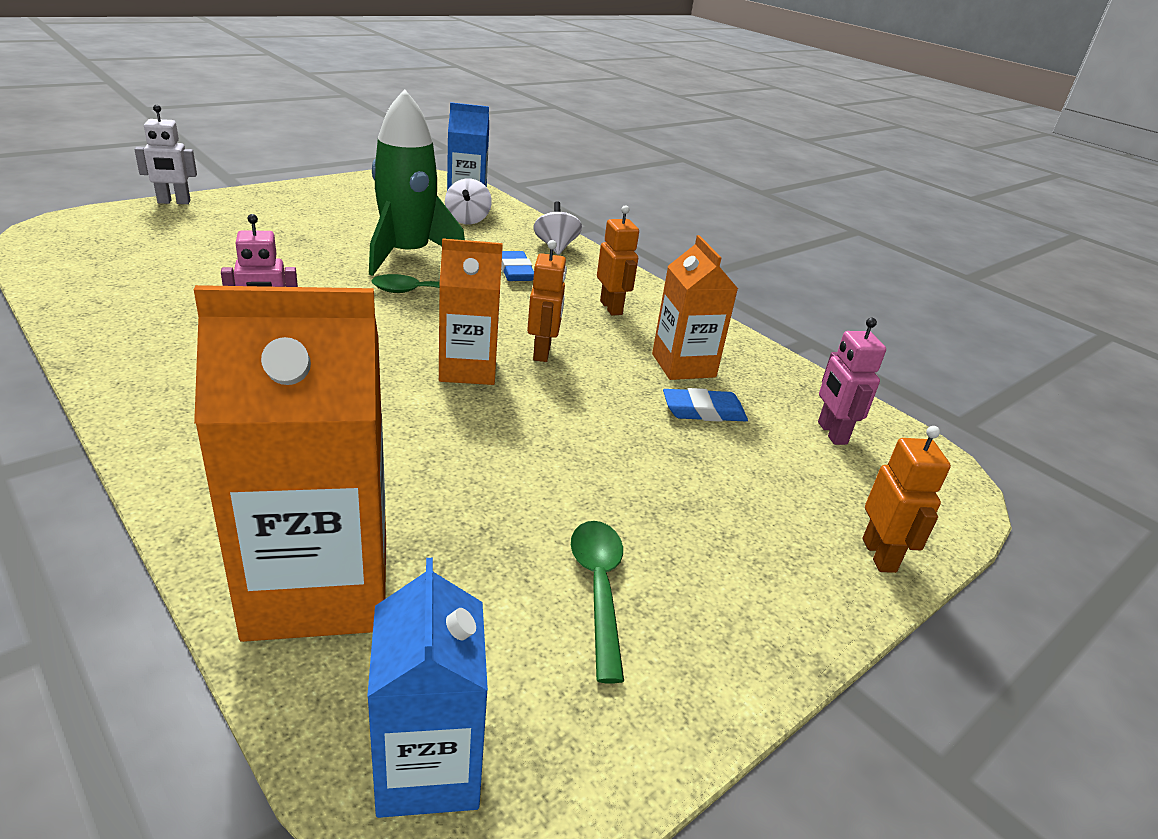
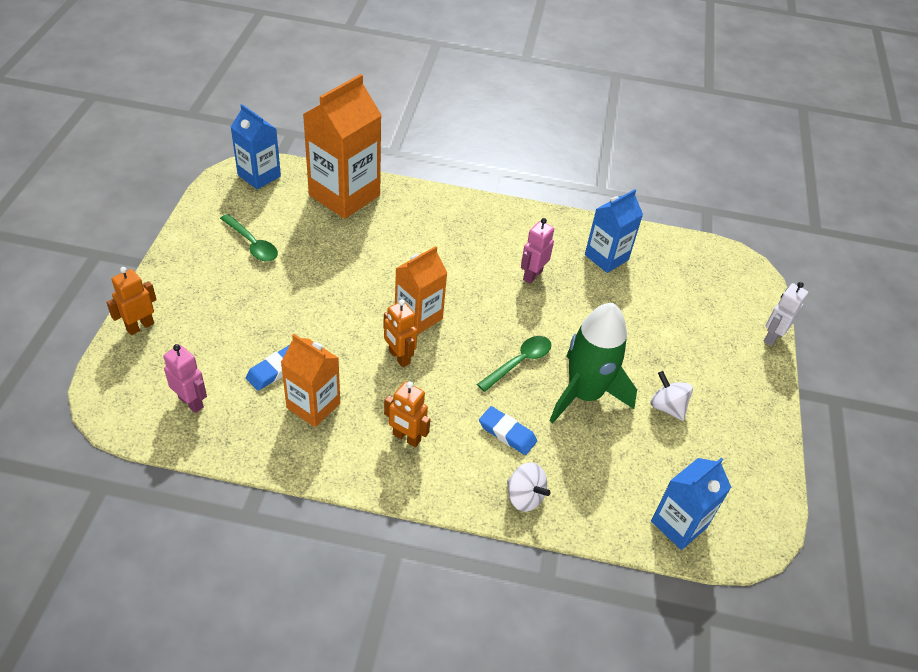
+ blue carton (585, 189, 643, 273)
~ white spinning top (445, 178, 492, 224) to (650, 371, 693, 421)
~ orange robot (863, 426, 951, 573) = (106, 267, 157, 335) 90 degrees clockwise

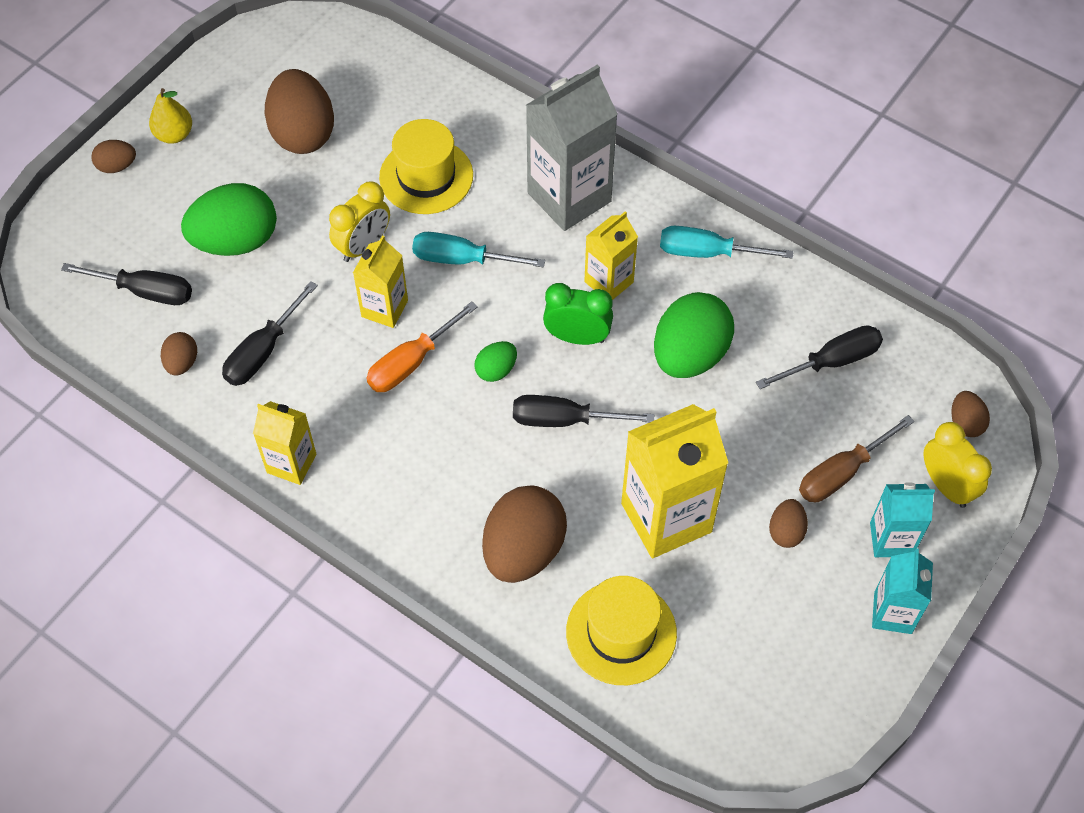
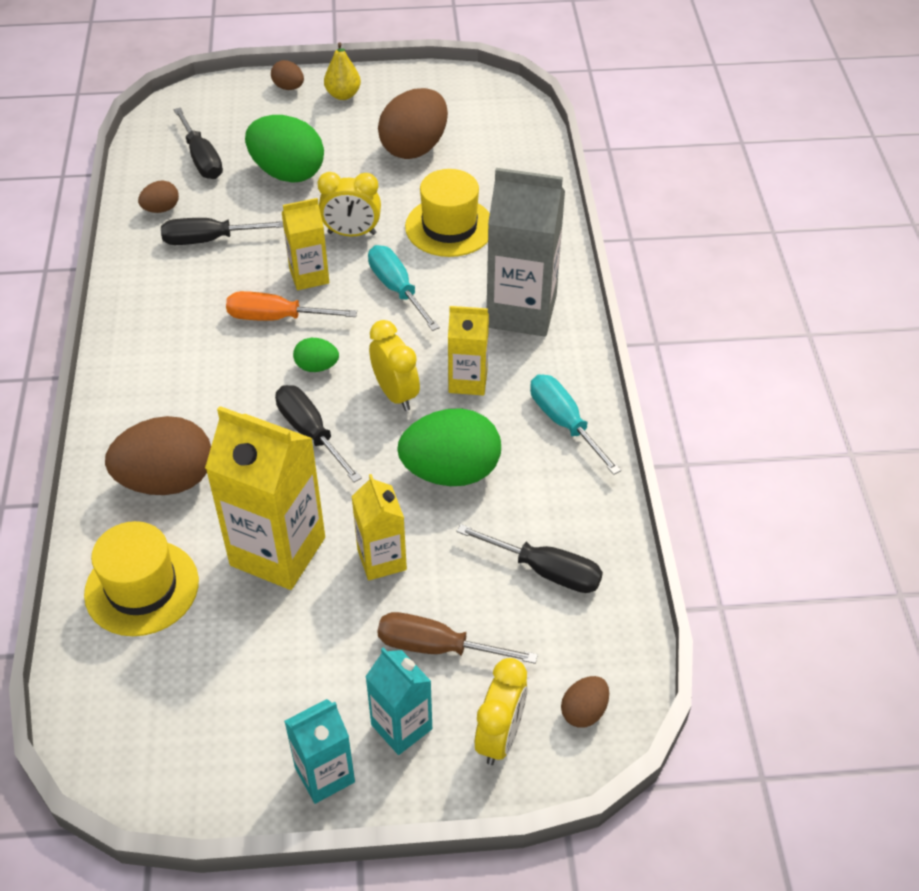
- brown egg (769, 499, 808, 548)
~ yellow carton (253, 401, 316, 485) to (351, 474, 407, 580)
~ green clock (543, 283, 613, 345) to yellow clock (369, 320, 420, 411)

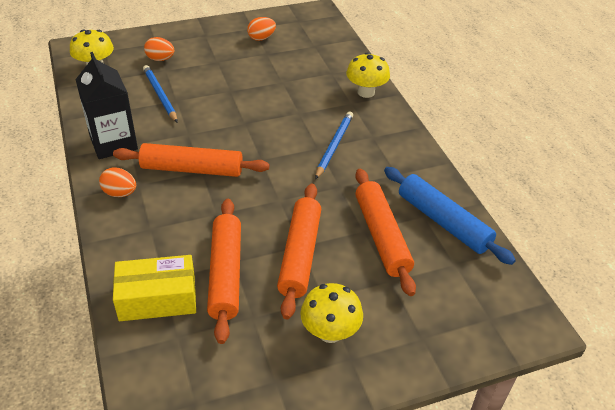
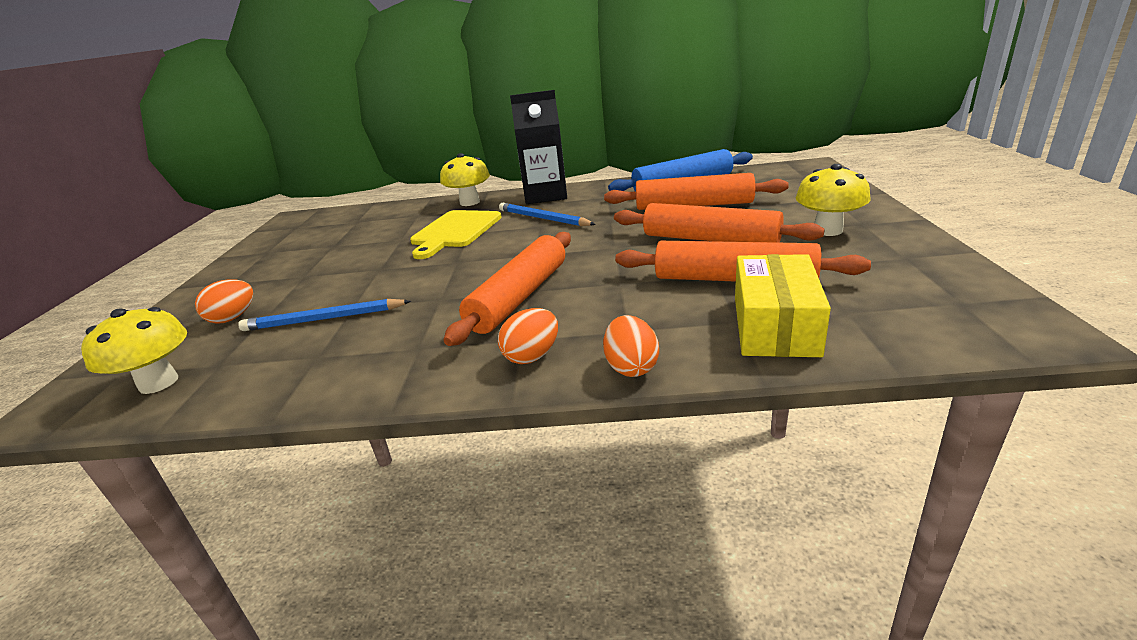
+ yellow cutting board (410, 210, 502, 259)
~ black carton (75, 52, 138, 159) to (510, 90, 567, 204)
~ orange egg (247, 17, 276, 41) to (603, 315, 659, 377)

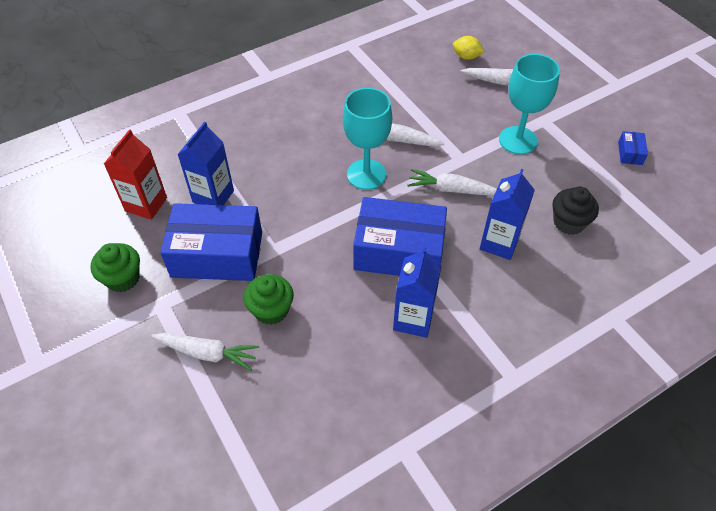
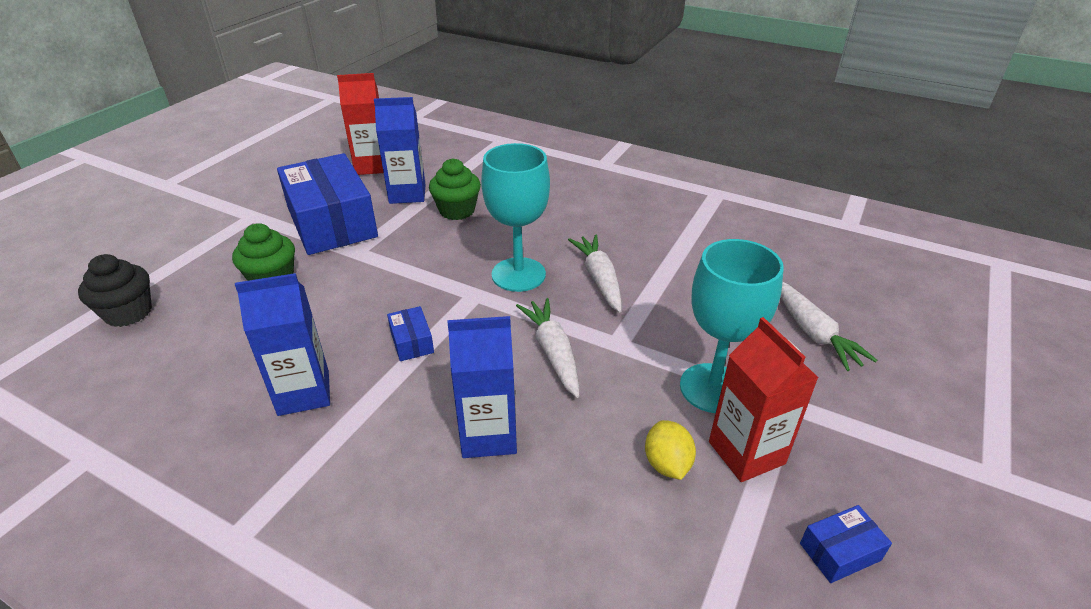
- white carrot (151, 333, 259, 371)
+ red carton (709, 317, 818, 482)
~ green cupcake (90, 243, 140, 292) to (429, 158, 481, 220)
~ yellow lemon (453, 36, 485, 60) to (645, 420, 696, 480)
~ black cupcake (552, 187, 599, 235) to (78, 254, 152, 327)
~ blue box (353, 197, 447, 276) = (387, 306, 434, 361) x0.40

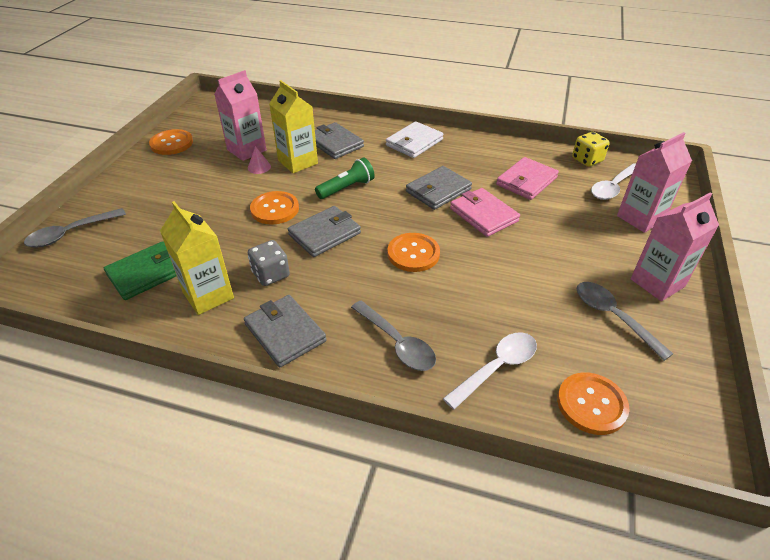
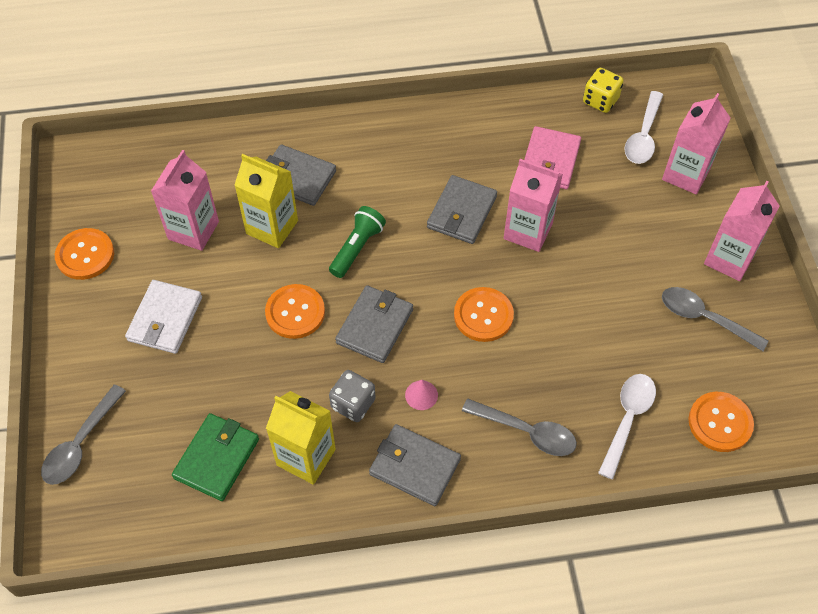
~ pink cone (248, 146, 271, 174) to (405, 380, 438, 410)
~ white wallet (386, 121, 444, 158) to (125, 280, 202, 354)
~ pink wallet (450, 188, 520, 237) to pink carton (504, 159, 563, 252)

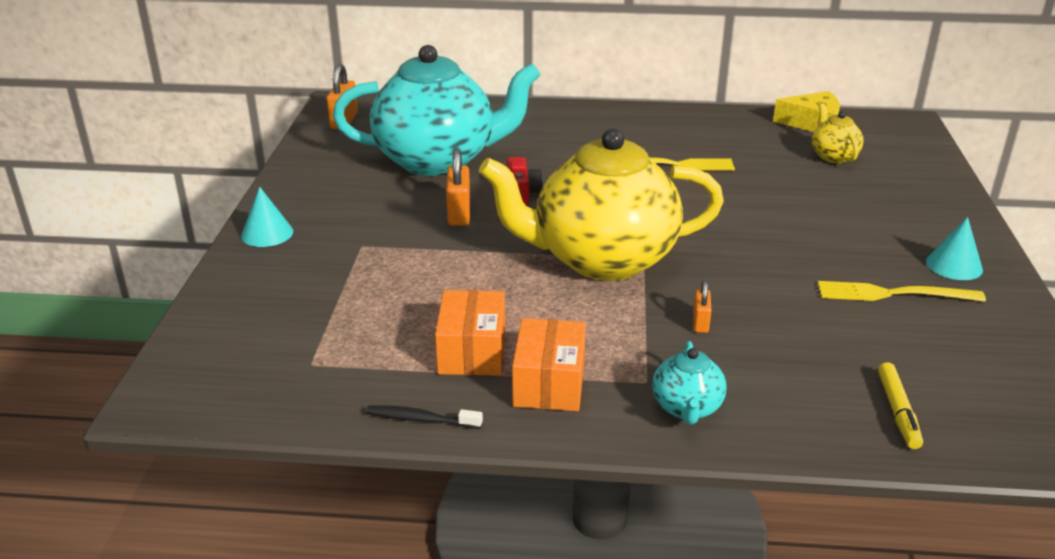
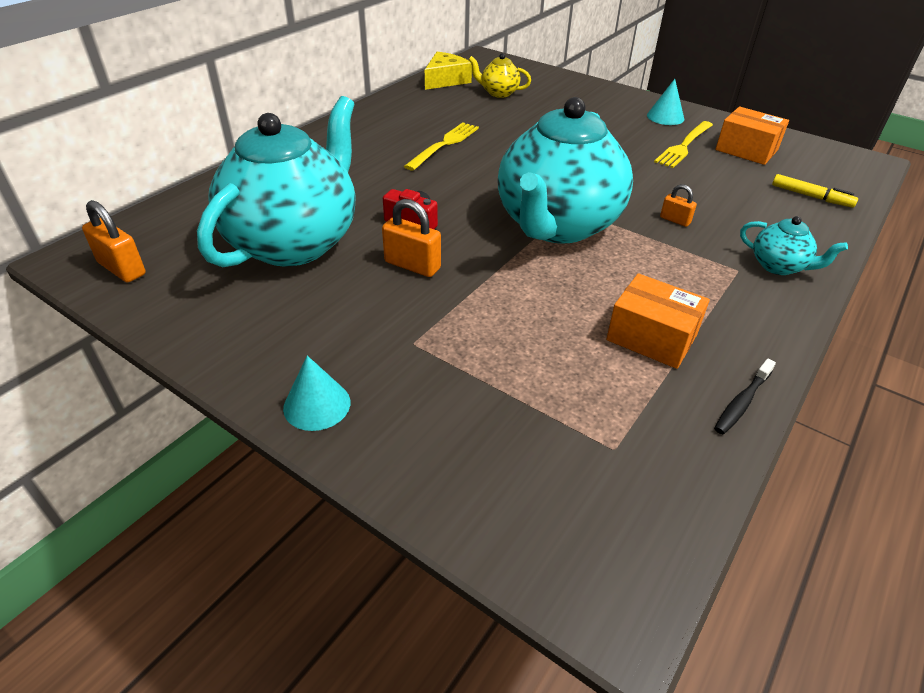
~ orange box (512, 318, 586, 411) to (715, 107, 789, 165)
~ yellow teapot (479, 128, 724, 281) to turquoise teapot (497, 97, 633, 244)

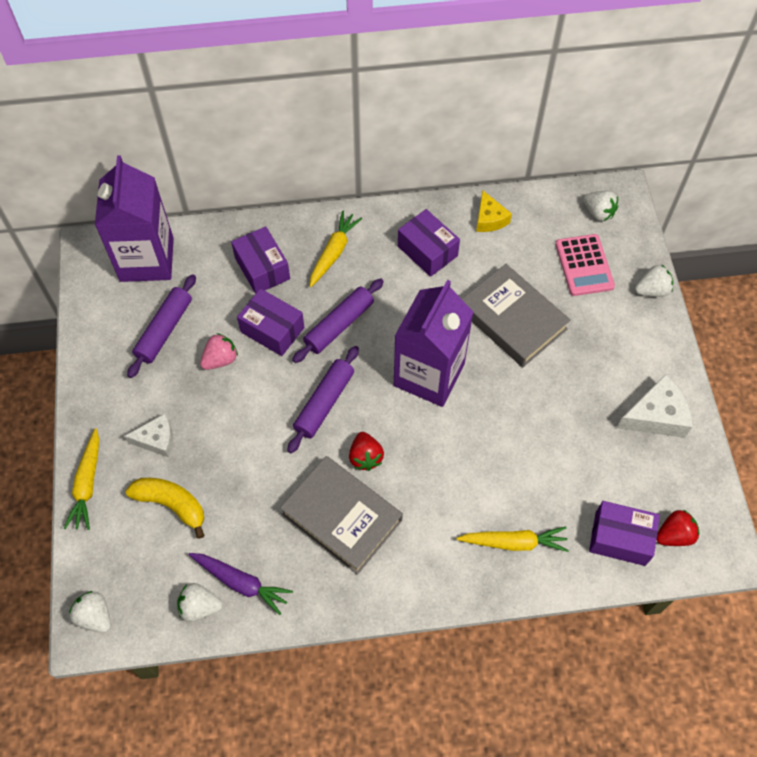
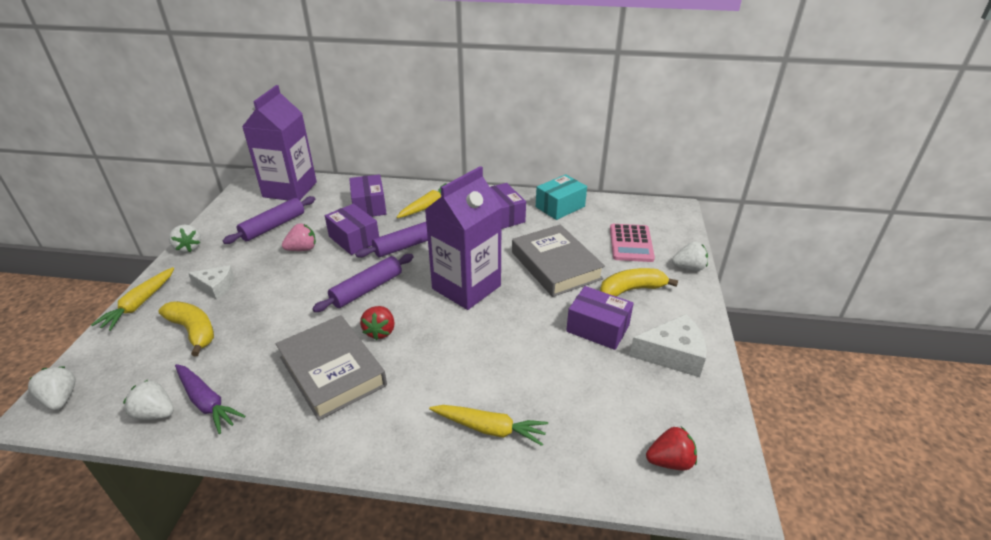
+ yellow banana (600, 268, 678, 297)
~ white strawberry (583, 191, 618, 221) to (169, 225, 201, 253)
~ purple box (589, 501, 660, 566) to (566, 286, 634, 350)
~ yellow cheese (476, 190, 512, 232) to turquoise box (536, 174, 587, 220)

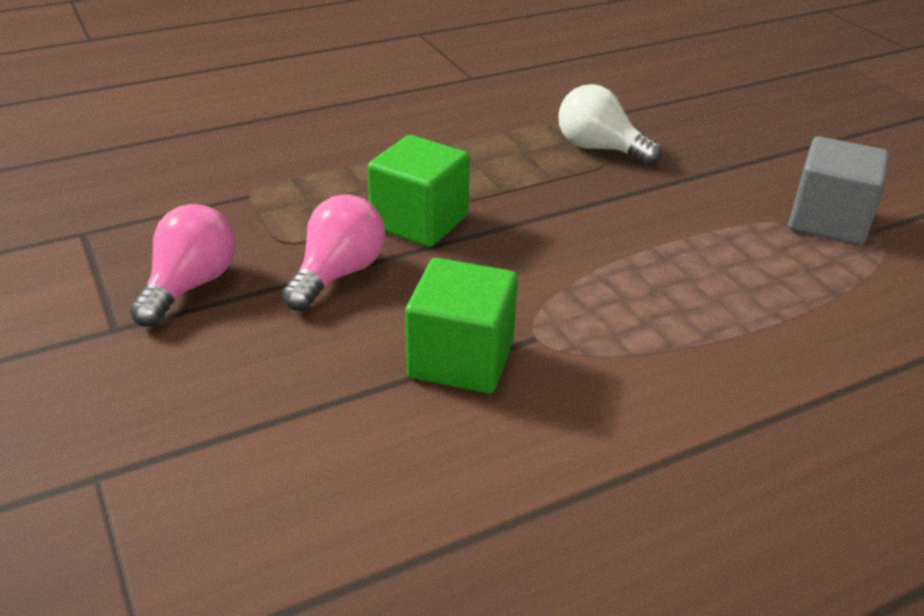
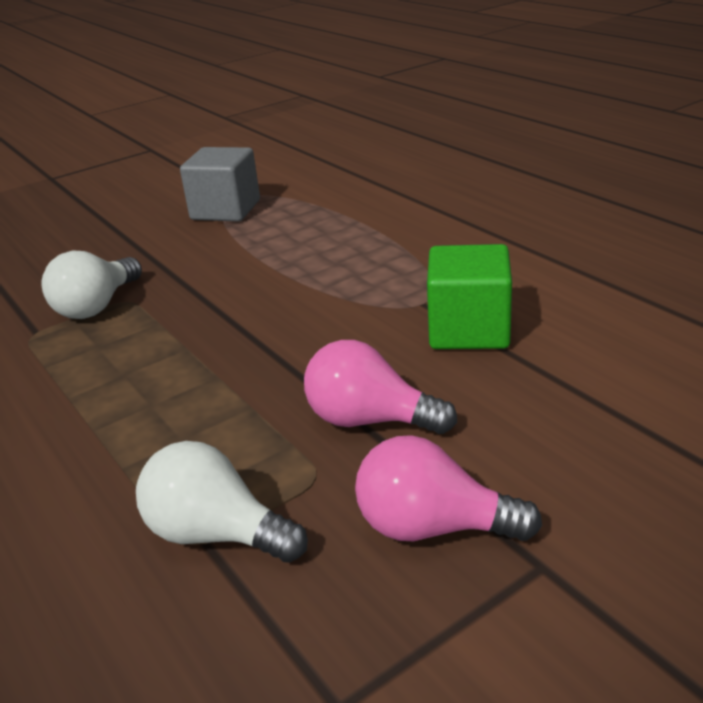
- green cube (367, 135, 470, 247)
+ white light bulb (136, 441, 308, 563)

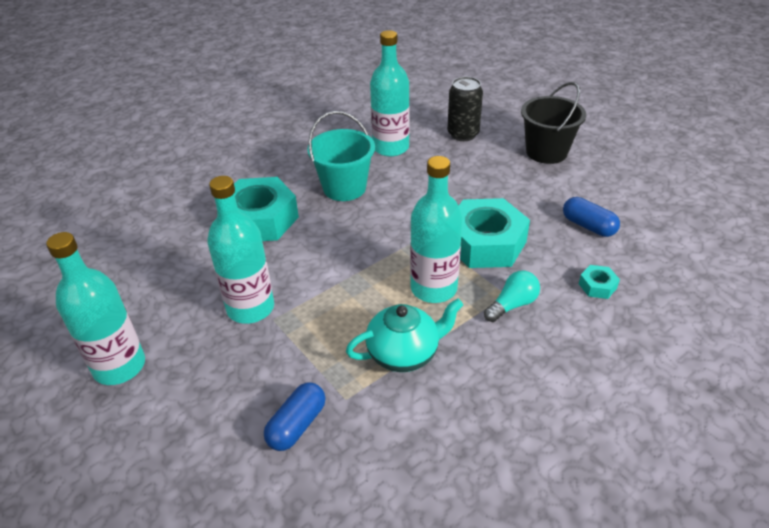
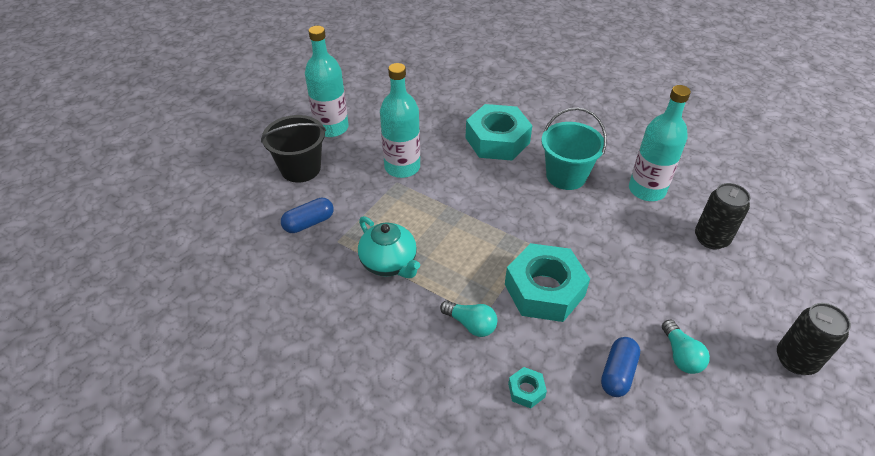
- turquoise bottle (410, 156, 463, 303)
+ turquoise light bulb (662, 320, 710, 374)
+ black can (777, 303, 851, 375)
~ black bucket (521, 82, 586, 164) to (261, 115, 326, 183)
~ blue capsule (264, 382, 325, 451) = (281, 198, 334, 233) 45 degrees counterclockwise

